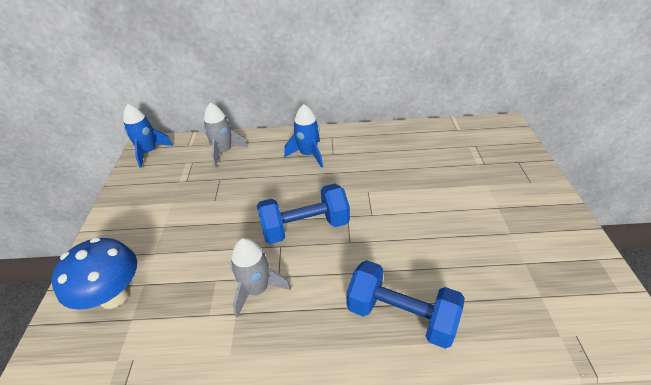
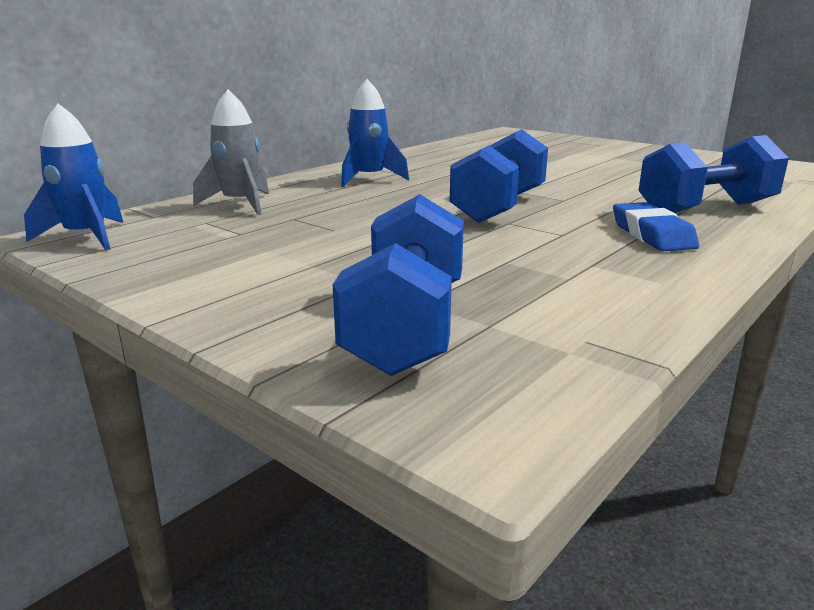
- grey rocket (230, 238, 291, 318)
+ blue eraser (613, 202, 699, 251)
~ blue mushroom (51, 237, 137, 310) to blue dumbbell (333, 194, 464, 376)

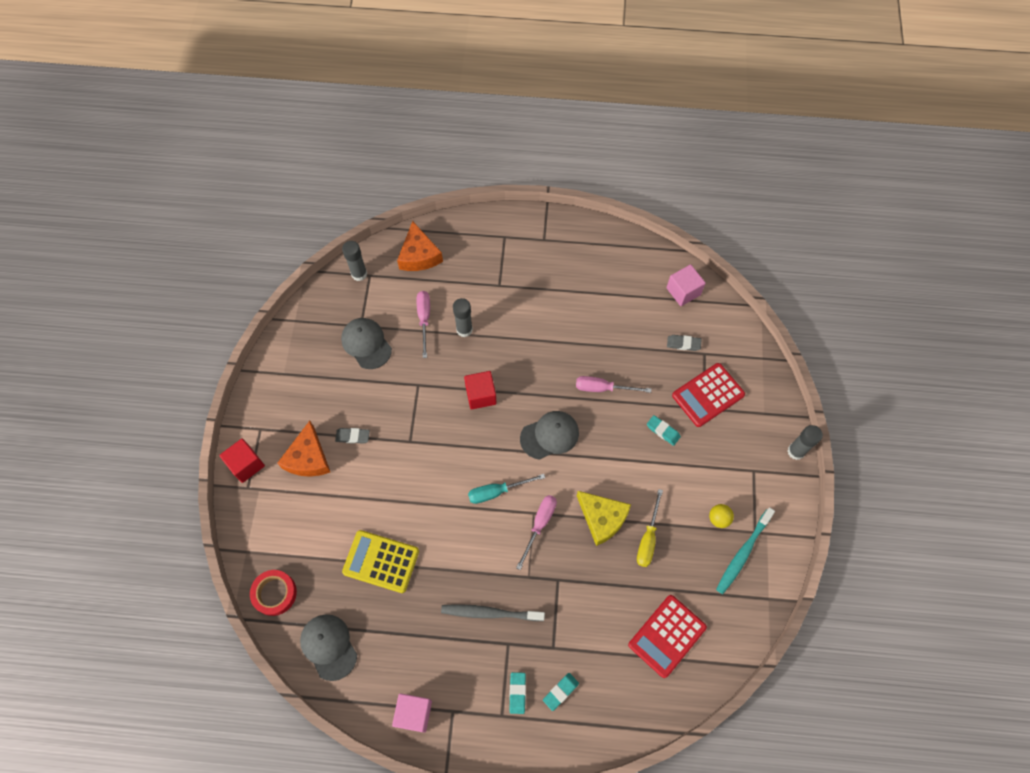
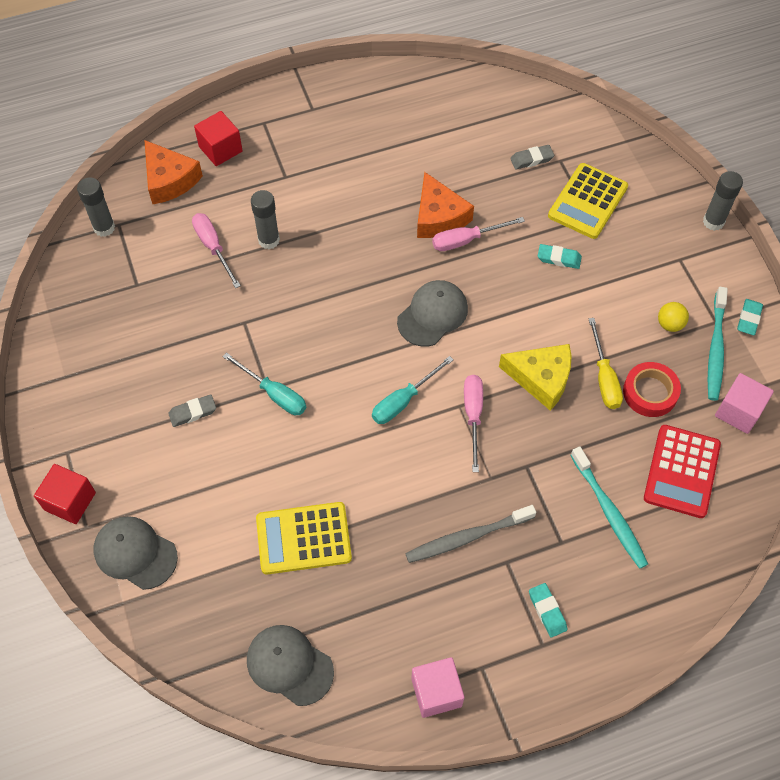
+ turquoise screwdriver (222, 352, 306, 415)
+ turquoise toothbrush (570, 446, 648, 569)
~ red tape (250, 570, 297, 616) to (623, 362, 681, 417)
~ orange cheese (278, 421, 330, 477) to (417, 172, 474, 238)
~ grey cap (341, 318, 392, 369) to (94, 516, 178, 590)
~ red cube (464, 371, 497, 410) to (194, 111, 243, 166)
~ turquoise eraser (543, 673, 579, 711) to (737, 299, 763, 335)
~ pink cube (666, 264, 706, 306) to (715, 373, 774, 434)
~ red calculator (672, 363, 745, 427) to yellow calculator (548, 163, 628, 239)

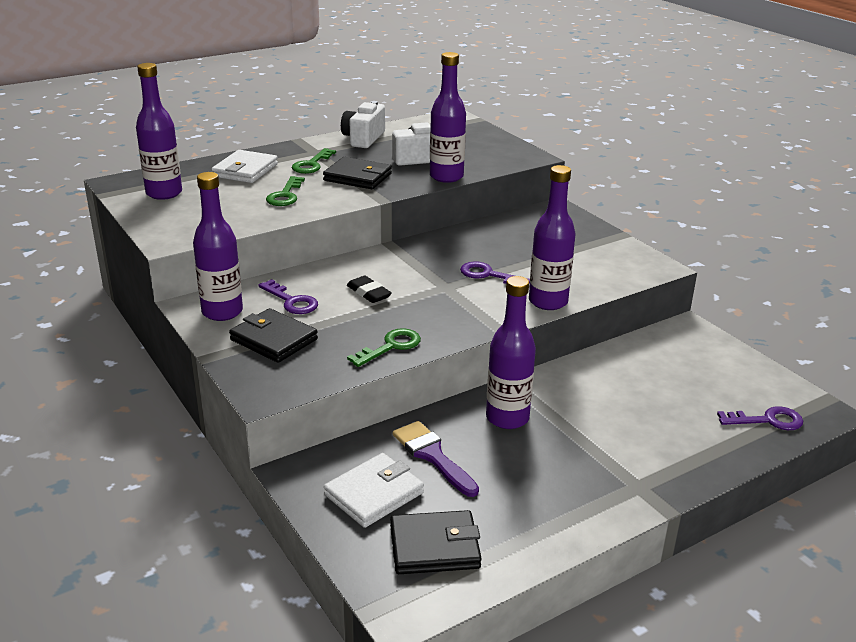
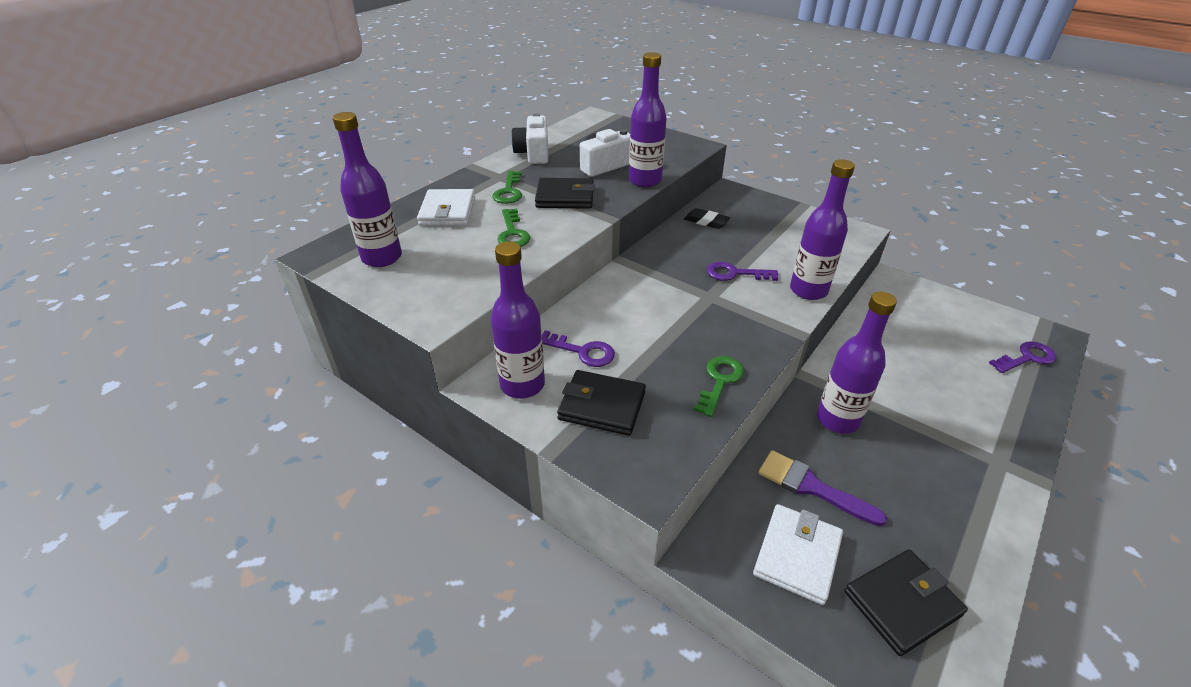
~ black eraser (347, 276, 392, 303) to (684, 208, 730, 229)

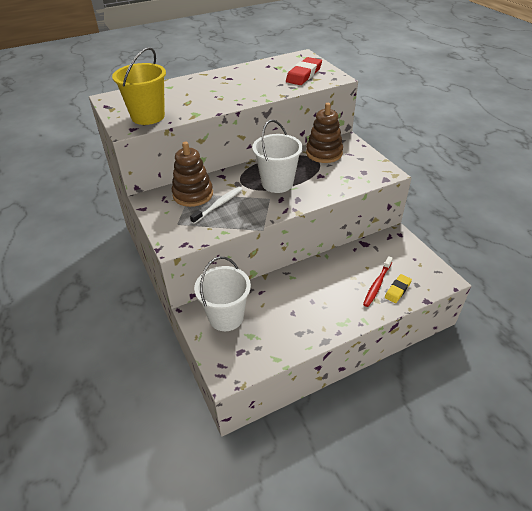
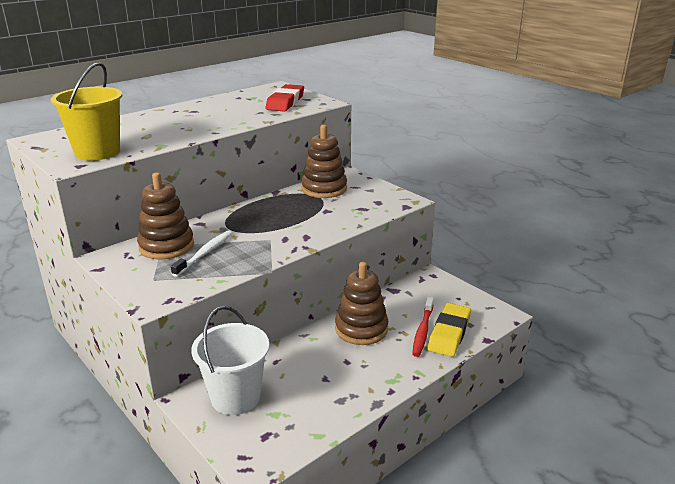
- white bucket (252, 120, 303, 193)
+ brown stacking toy (335, 262, 388, 345)
~ yellow eraser (385, 274, 412, 303) = (428, 303, 471, 357) x1.61

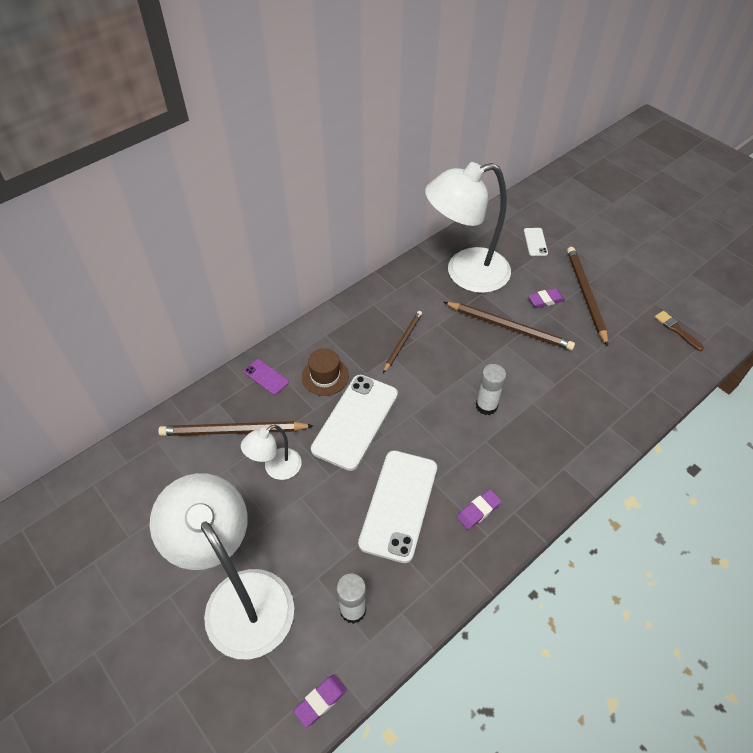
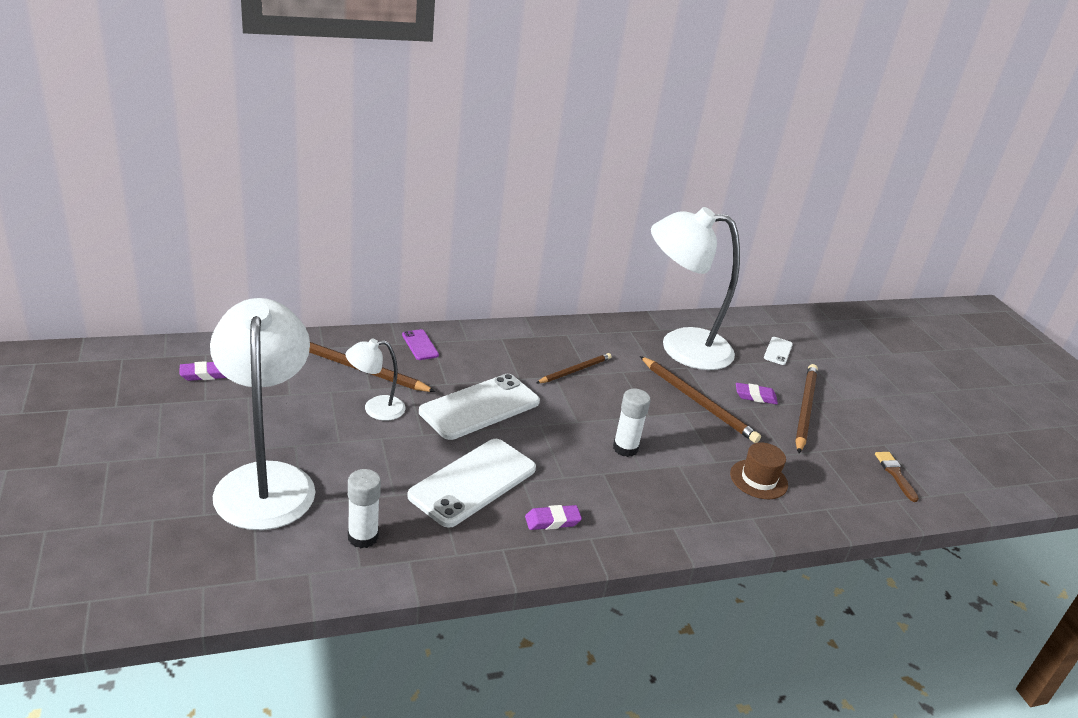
~ purple eraser (293, 675, 347, 727) to (180, 361, 226, 381)
~ brown hat (302, 348, 349, 396) to (730, 442, 788, 499)

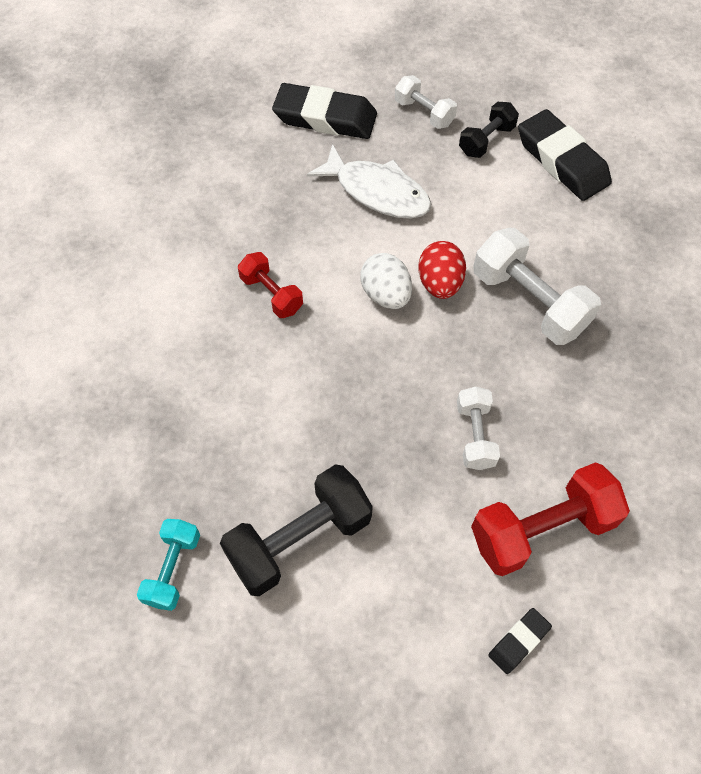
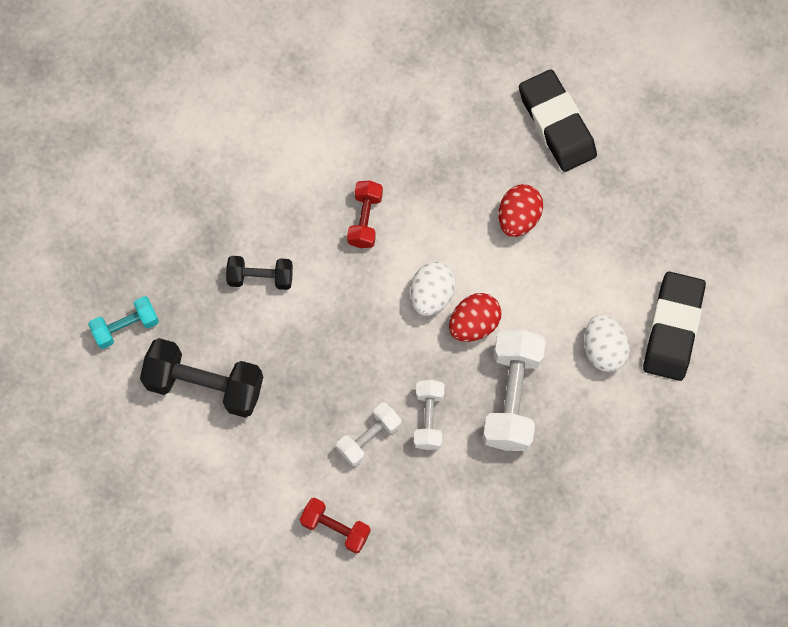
- black eraser (489, 608, 552, 674)
+ white egg (584, 314, 630, 372)
~ white dumbbell (395, 75, 457, 129) to (414, 380, 444, 450)
~ black dumbbell (459, 102, 519, 158) to (226, 256, 293, 290)
~ white fish (307, 144, 431, 219) to red egg (498, 184, 543, 237)
~ red dumbbell (471, 462, 630, 576) = (300, 498, 371, 553) x0.58

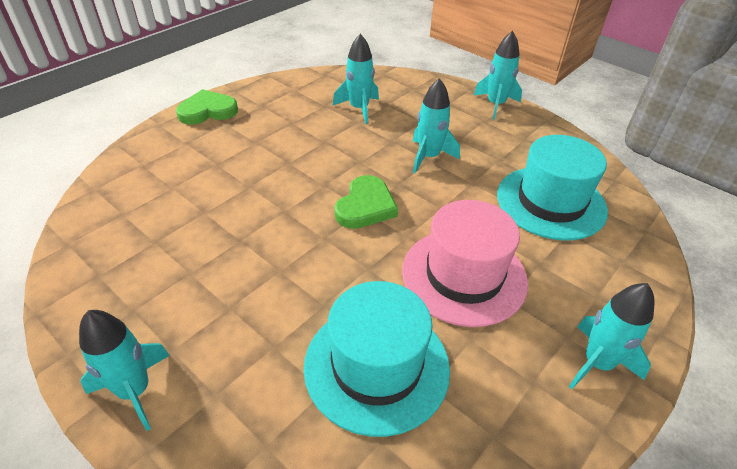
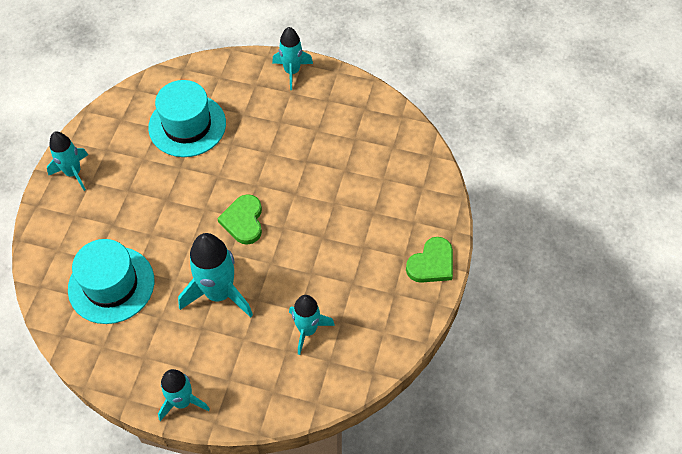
- pink hat (402, 200, 528, 327)
~ turquoise rocket (413, 78, 460, 173) = (178, 233, 253, 318) x1.57

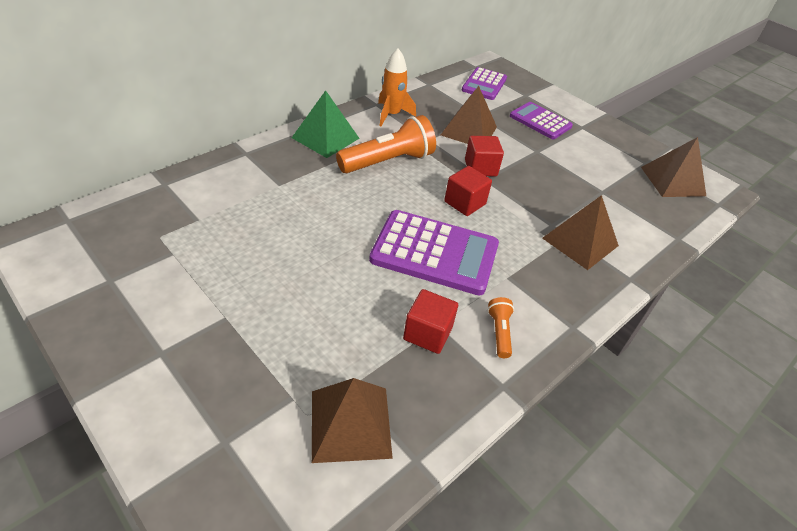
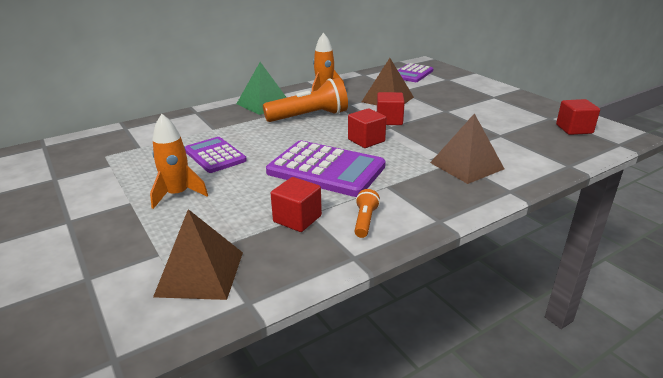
+ orange rocket (150, 114, 208, 209)
~ purple calculator (510, 102, 573, 139) to (185, 137, 247, 173)
~ brown pyramid (641, 137, 706, 197) to red cube (556, 99, 600, 135)

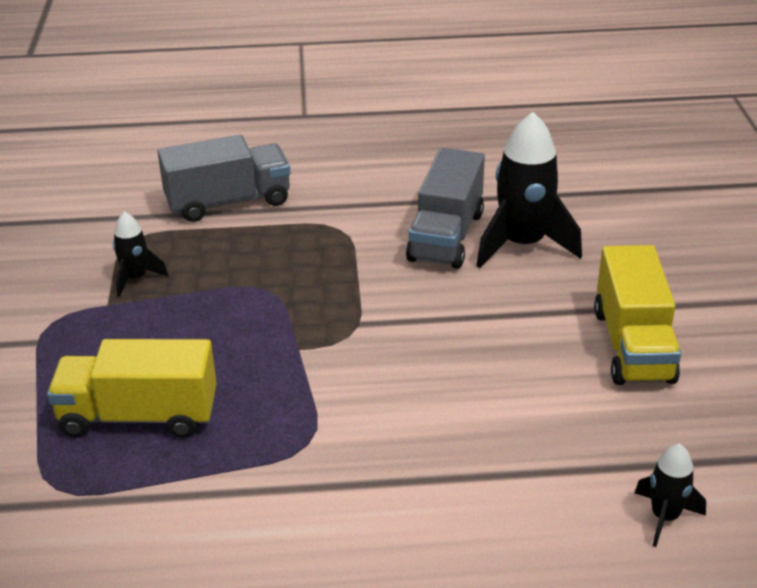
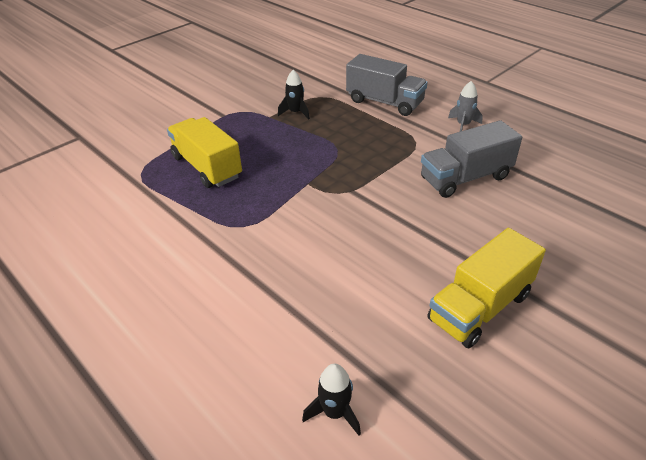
- black rocket (476, 112, 582, 268)
+ grey rocket (448, 81, 483, 132)

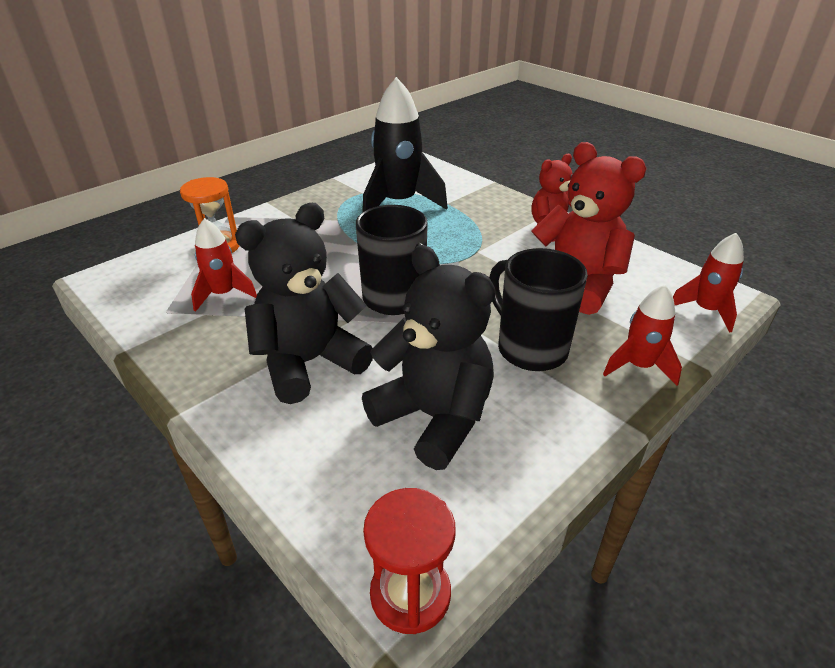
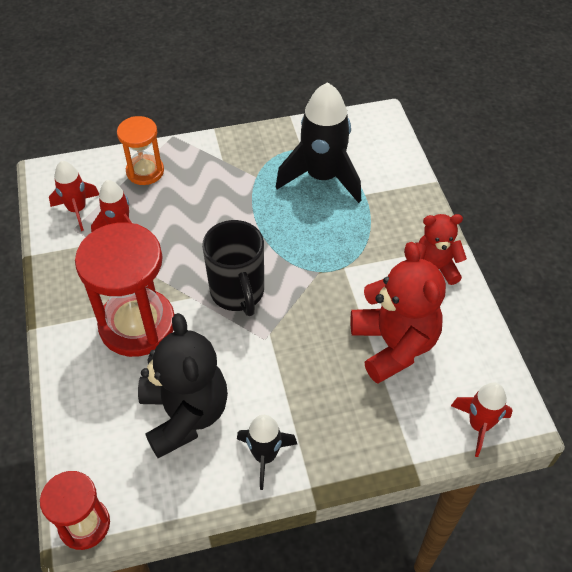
- black mug (489, 248, 588, 371)
+ black rocket (237, 415, 297, 490)
~ red rocket (603, 285, 682, 386) to (49, 161, 99, 231)
~ black teddy bear (235, 203, 373, 404) to red hourglass (75, 223, 174, 357)

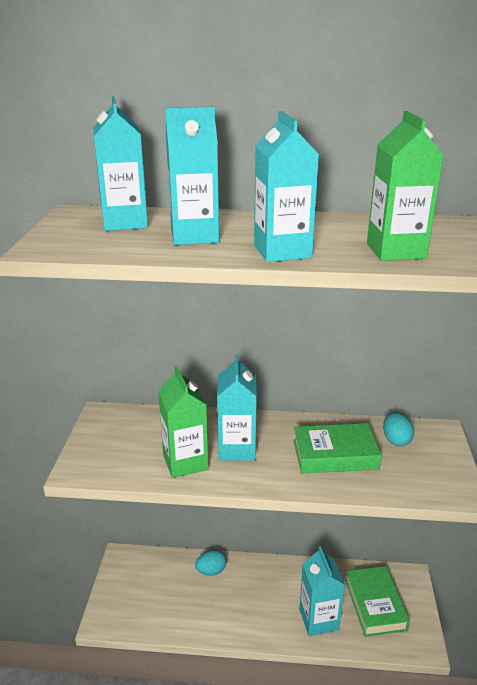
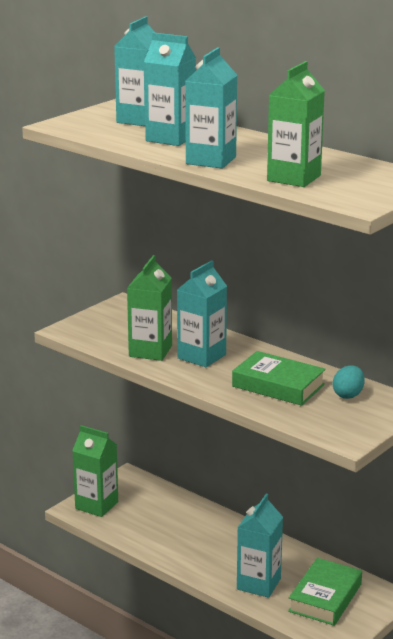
- turquoise egg (195, 550, 226, 576)
+ green carton (72, 425, 118, 517)

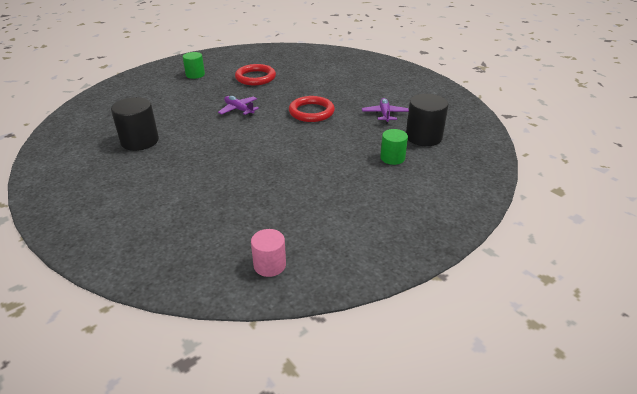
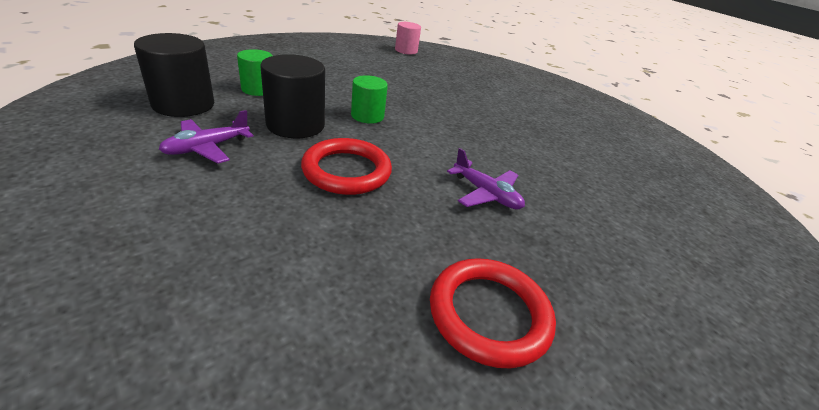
~ black cylinder (111, 97, 159, 151) to (261, 54, 325, 138)
~ green cylinder (183, 52, 205, 79) to (351, 75, 388, 124)
~ purple plane (362, 98, 409, 124) = (159, 110, 253, 164) 45 degrees clockwise

